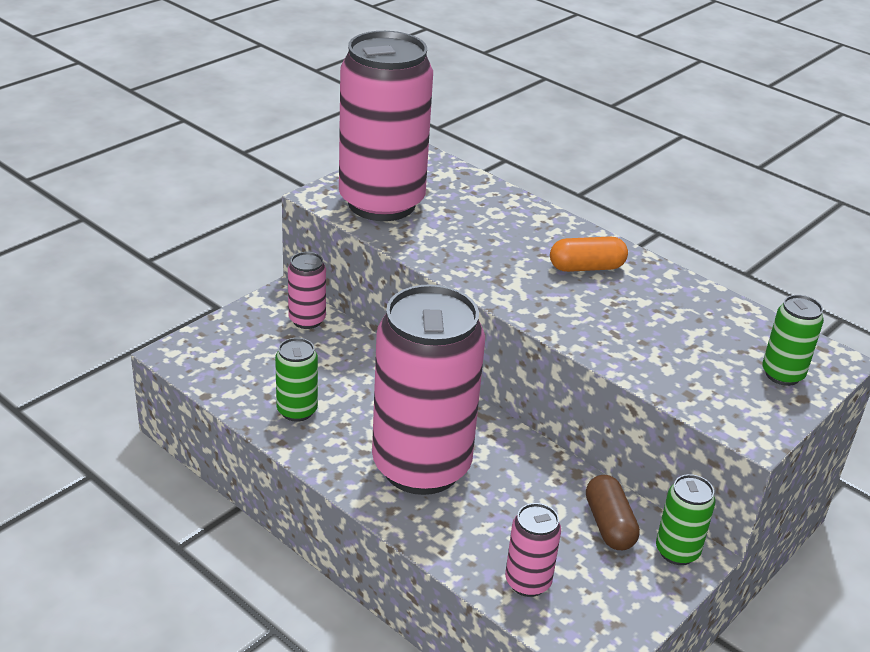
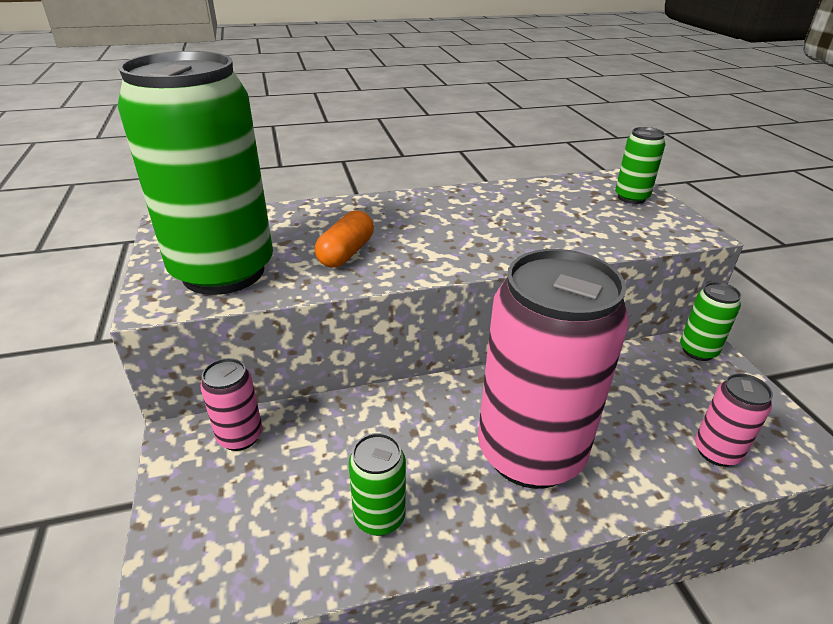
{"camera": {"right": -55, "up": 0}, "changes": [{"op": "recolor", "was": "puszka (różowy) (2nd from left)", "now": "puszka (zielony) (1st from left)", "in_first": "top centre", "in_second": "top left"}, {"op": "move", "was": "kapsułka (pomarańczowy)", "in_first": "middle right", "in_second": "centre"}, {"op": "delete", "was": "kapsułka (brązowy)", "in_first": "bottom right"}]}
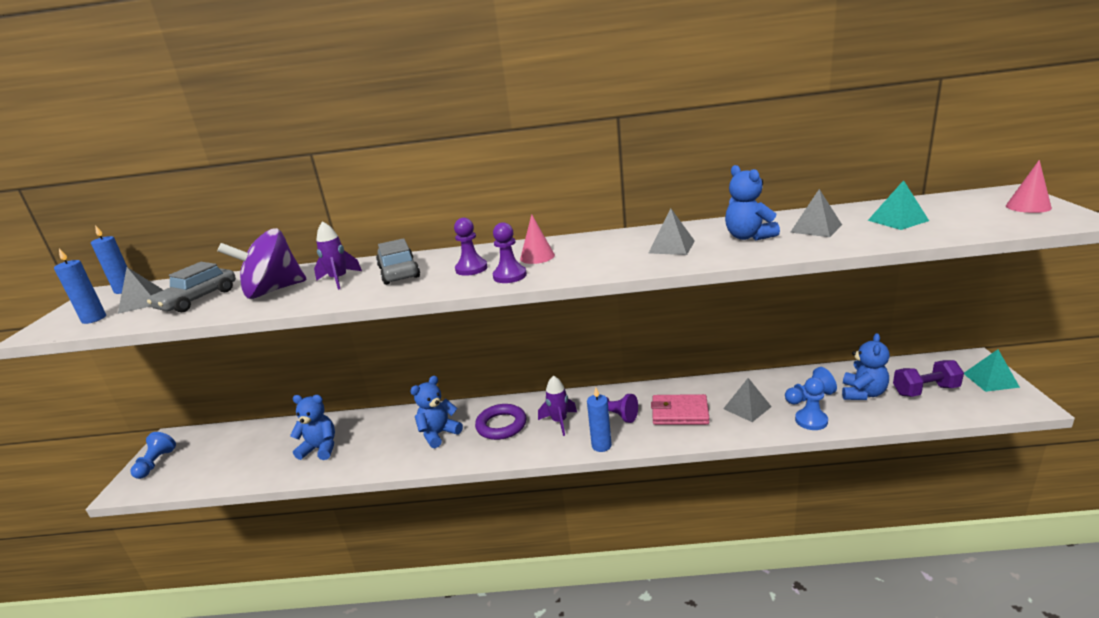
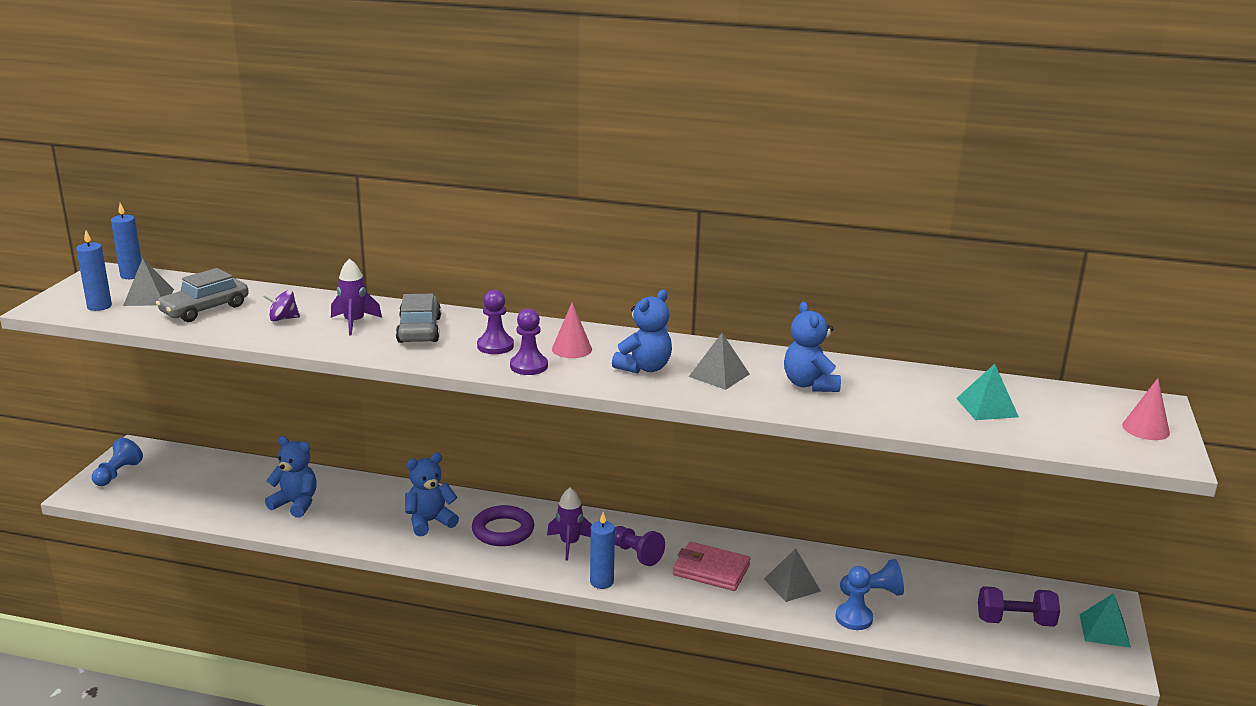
{"camera": {"right": 10, "up": 0}, "changes": [{"op": "resize", "was": "bączek (fioletowy)", "in_first": "middle left", "in_second": "middle left", "ratio": 0.44}, {"op": "move", "was": "miś (niebieski) (4th from left in the first image)", "now": "miś (niebieski) (3rd from left)", "in_first": "middle right", "in_second": "centre"}, {"op": "delete", "was": "piramida (szary) (4th from left)", "in_first": "middle right"}]}
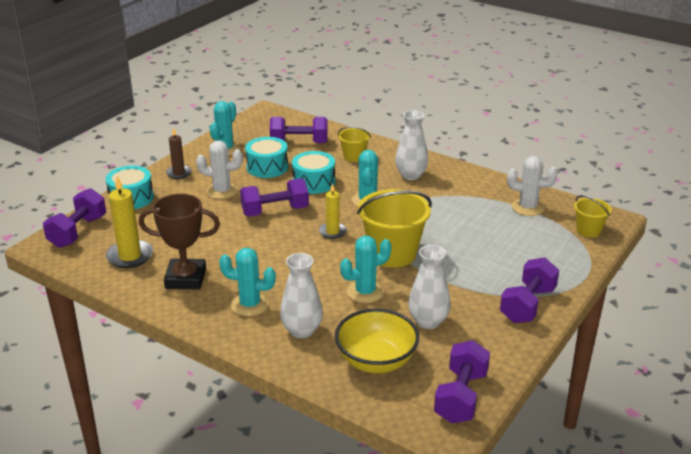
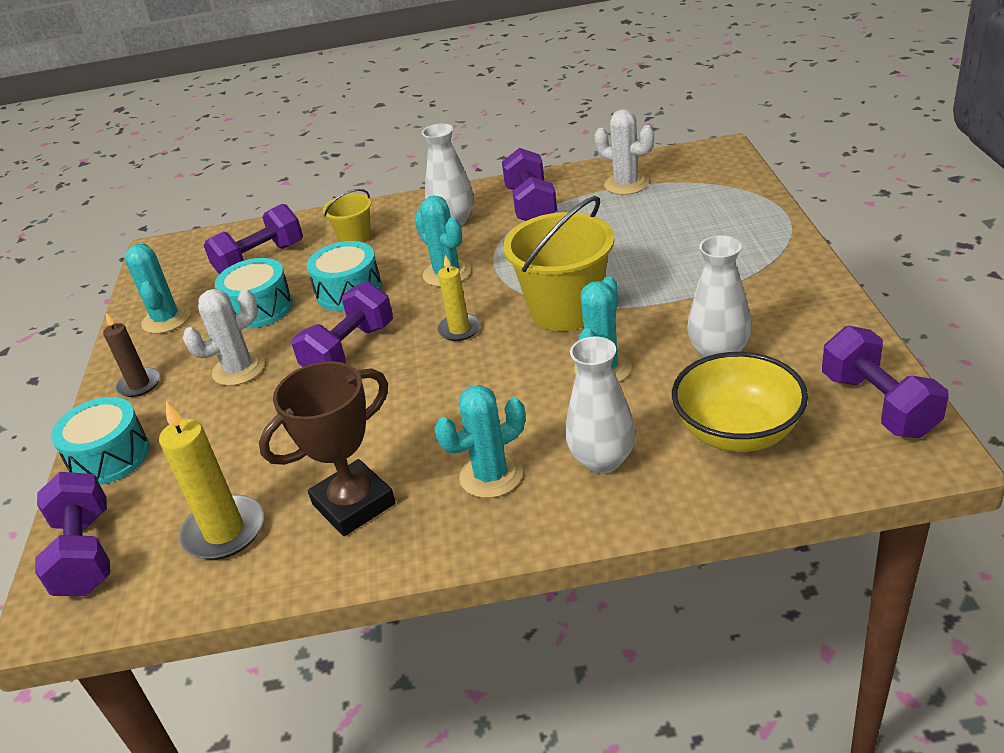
{"camera": {"right": -35, "up": 5}, "changes": [{"op": "move", "was": "hantel (fioletowy) (5th from left in the first image)", "now": "hantel (fioletowy) (4th from left)", "in_first": "middle right", "in_second": "top centre"}, {"op": "rotate", "was": "kaktus (biały) (2nd from left)", "in_first": "middle right", "in_second": "top centre", "clockwise": 60}, {"op": "delete", "was": "wiadro (żółty) (3rd from left)", "in_first": "middle right"}]}
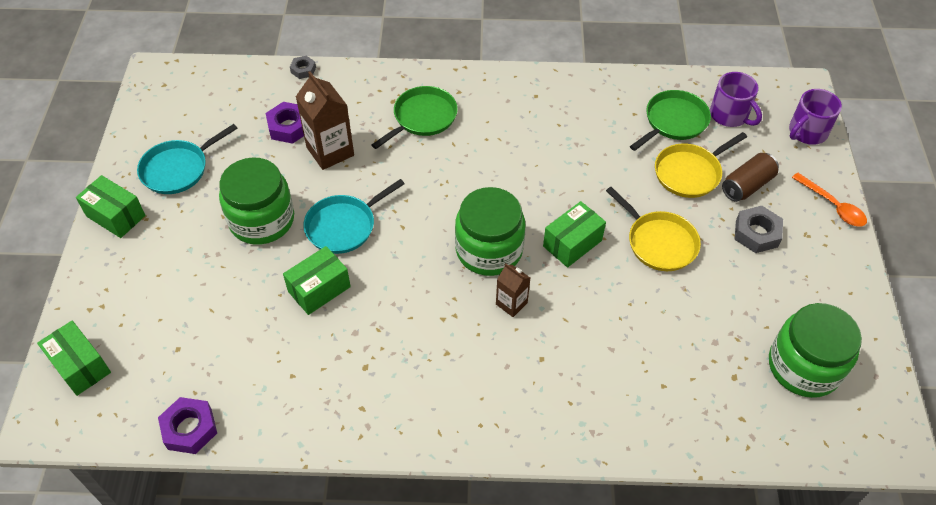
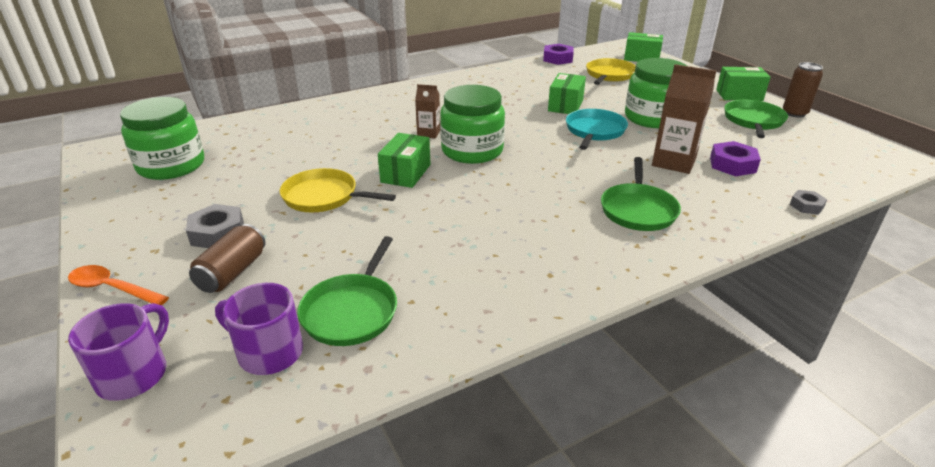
{"camera": {"right": 150, "up": -20}, "changes": [{"op": "move", "was": "patelnia (żółty) (2nd from left)", "in_first": "top right", "in_second": "top centre"}, {"op": "recolor", "was": "patelnia (turkusowy) (1st from left)", "now": "patelnia (zielony) (3rd from left)", "in_first": "top left", "in_second": "top right"}, {"op": "insert", "now": "puszka (brązowy) (2nd from left)", "in_second": "top right"}]}
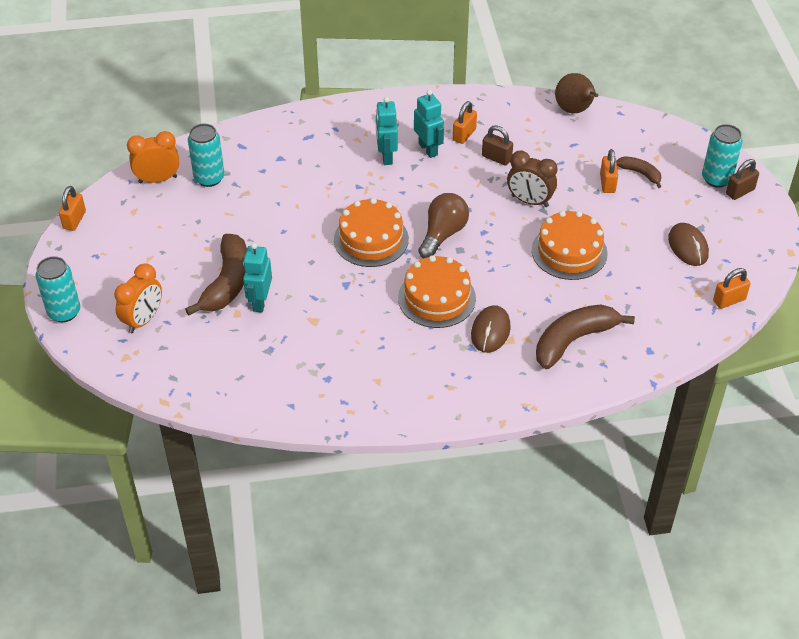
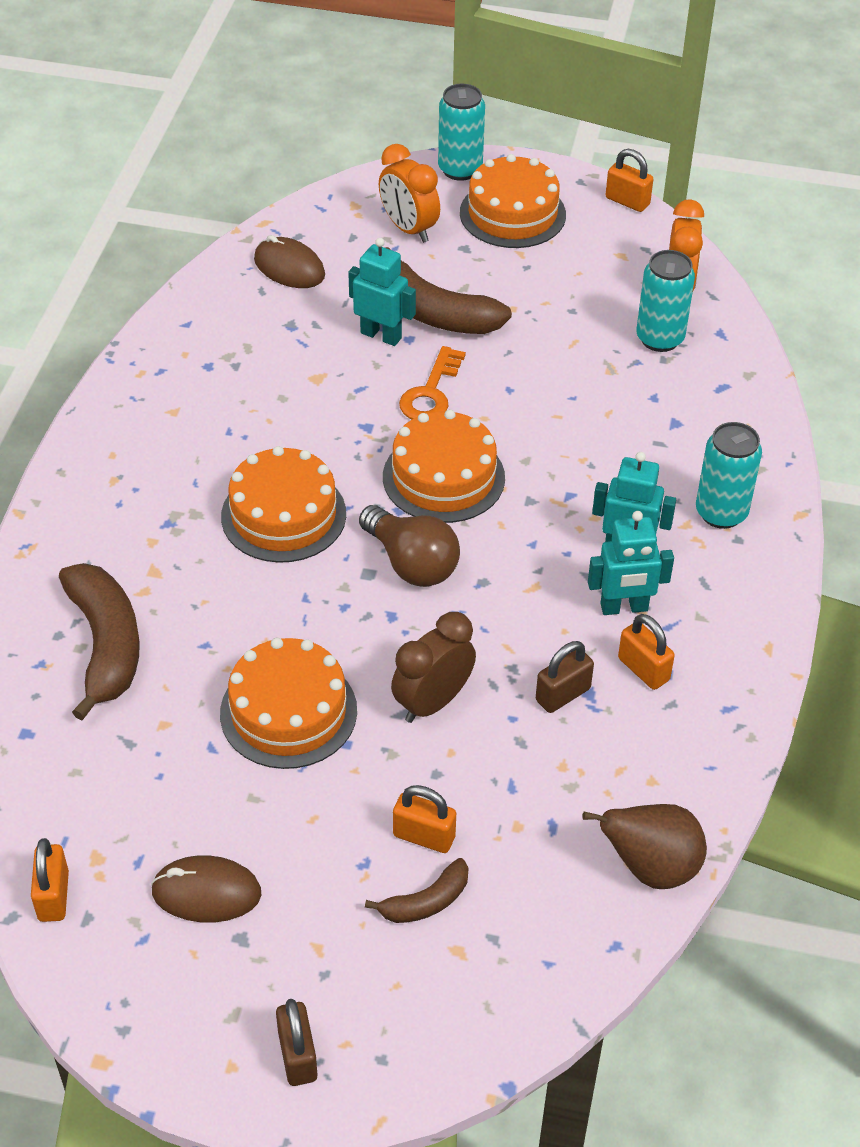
{"camera": {"right": 110, "up": 0}, "changes": [{"op": "move", "was": "myszka (brązowy) (1st from left in the first image)", "now": "myszka (brązowy) (2nd from left)", "in_first": "centre", "in_second": "top centre"}, {"op": "insert", "now": "klucz (pomarańczowy)", "in_second": "top centre"}, {"op": "insert", "now": "tort (pomarańczowy) (4th from left)", "in_second": "top centre"}, {"op": "move", "was": "puszka (turkusowy) (3rd from left)", "in_first": "top right", "in_second": "middle right"}]}
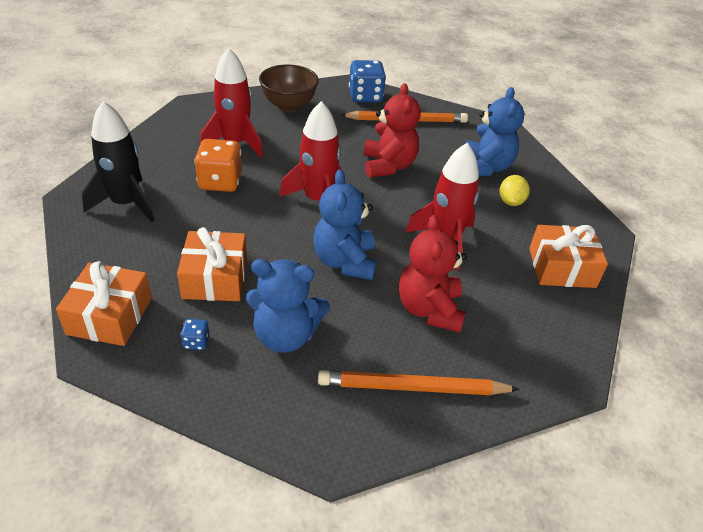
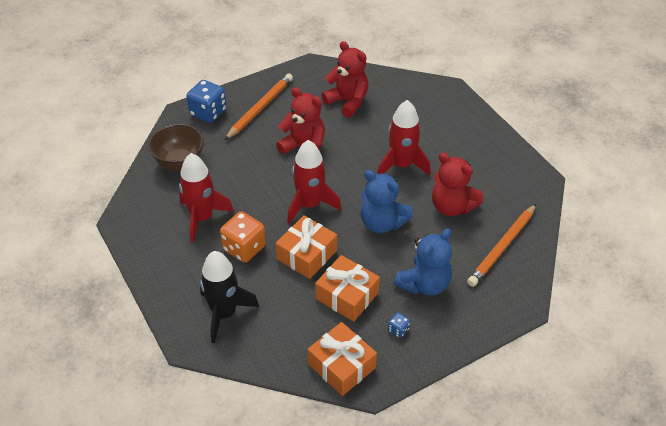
{"camera": {"right": -50, "up": 5}, "changes": [{"op": "move", "was": "prezent (pomarańczowy) (3rd from left in the first image)", "now": "prezent (pomarańczowy) (1st from left)", "in_first": "middle right", "in_second": "centre"}, {"op": "recolor", "was": "miś (niebieski) (3rd from left)", "now": "miś (czerwony) (2nd from left)", "in_first": "top right", "in_second": "top centre"}, {"op": "delete", "was": "cytryna (żółty)", "in_first": "middle right"}]}
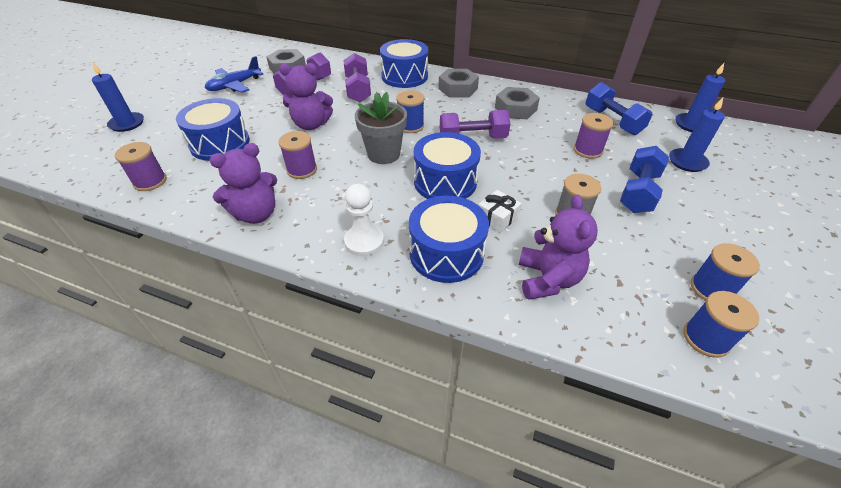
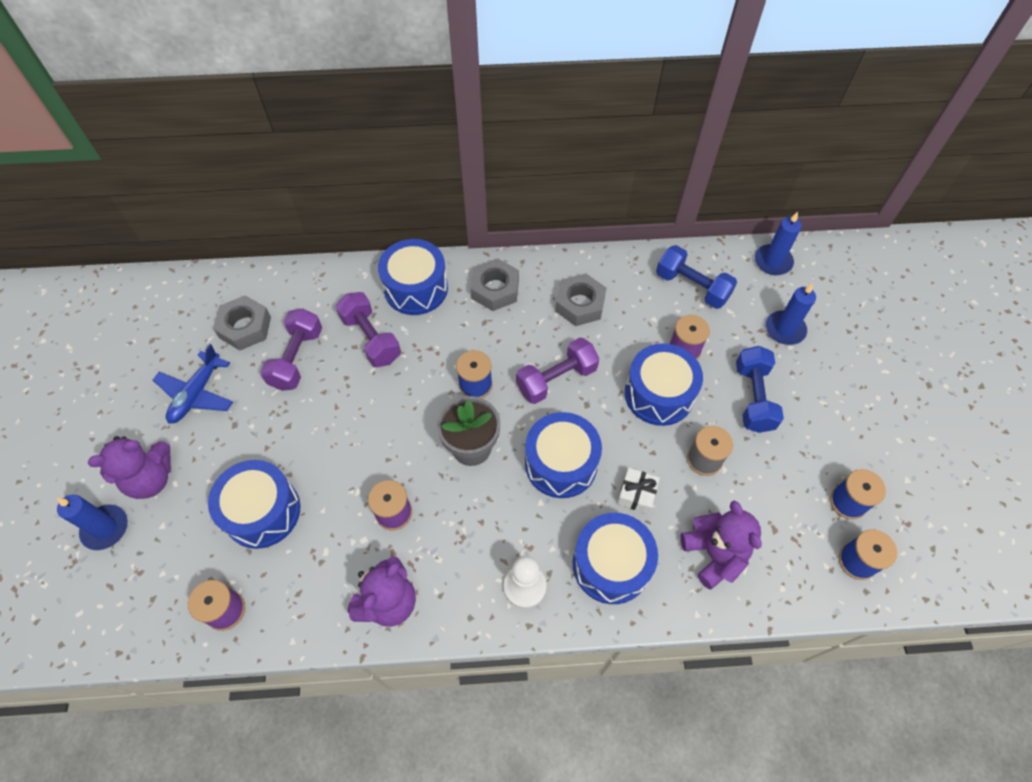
{"camera": {"right": -25, "up": 15}, "changes": [{"op": "move", "was": "miś (fioletowy) (2nd from left in the first image)", "now": "miś (fioletowy) (1st from left)", "in_first": "top centre", "in_second": "middle left"}, {"op": "insert", "now": "bęben (niebieski) (5th from left)", "in_second": "centre"}]}
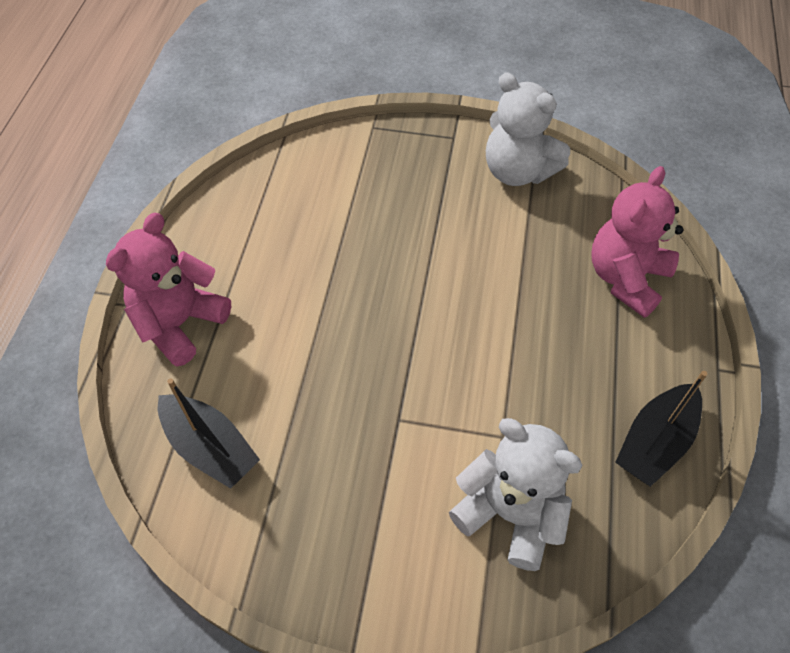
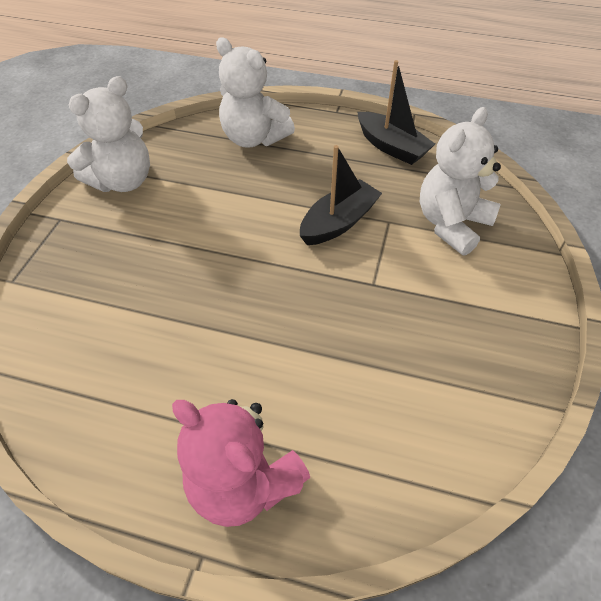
{"camera": {"right": -85, "up": -5}, "changes": [{"op": "recolor", "was": "miś (różowy) (2nd from left)", "now": "miś (biały) (2nd from left)", "in_first": "middle right", "in_second": "top centre"}, {"op": "move", "was": "łódka (czarny) (1st from left)", "in_first": "middle left", "in_second": "top centre"}]}
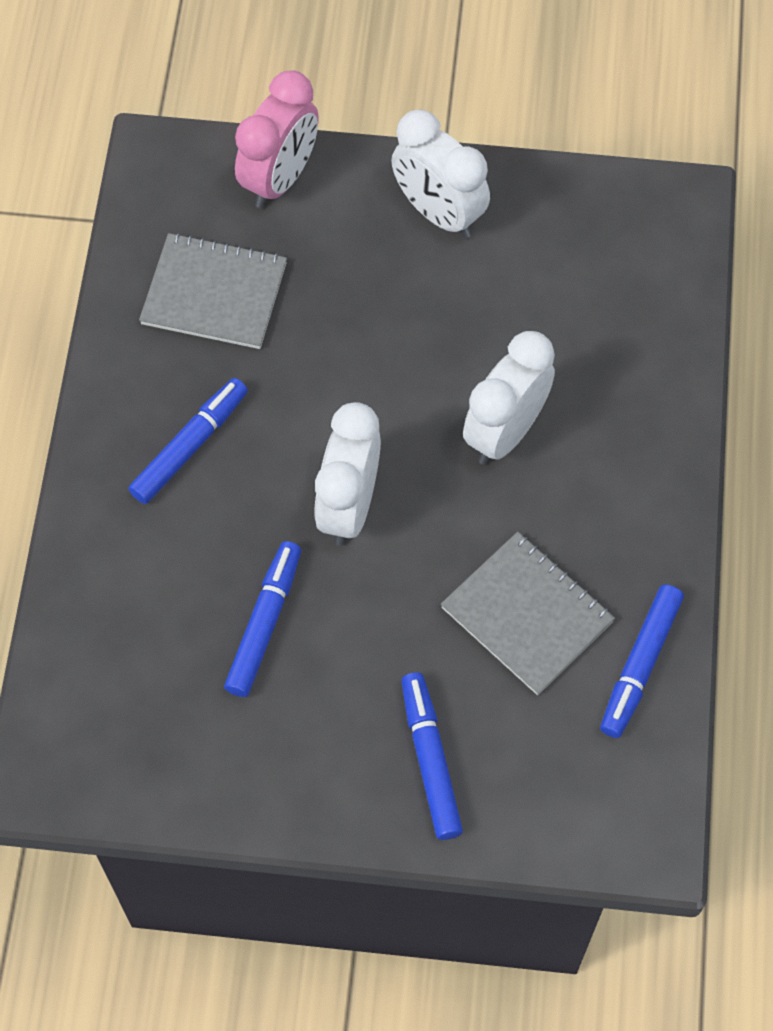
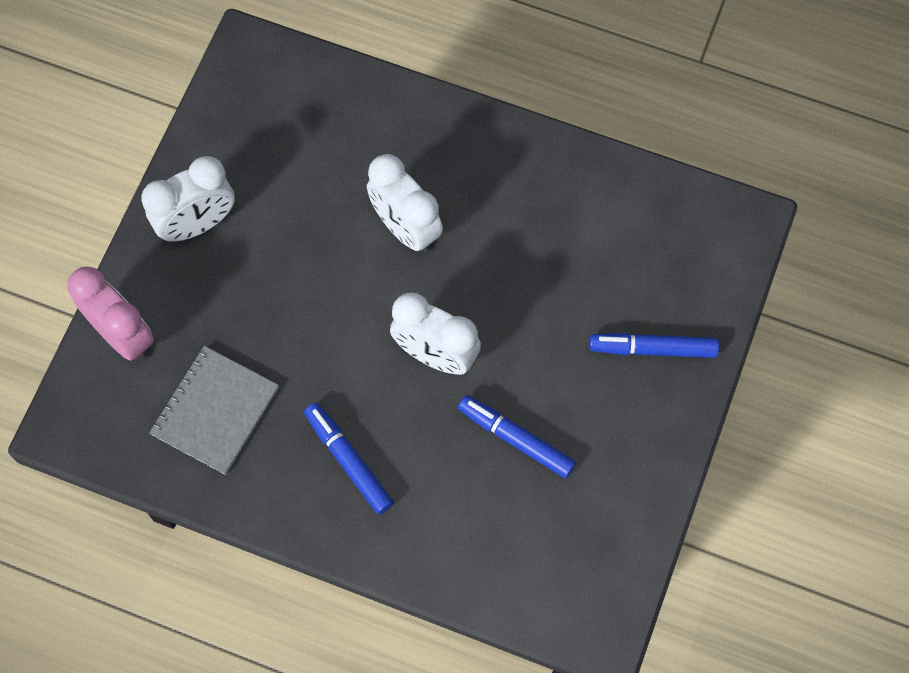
{"camera": {"right": -75, "up": 5}, "changes": [{"op": "delete", "was": "zeszyt (szary) (2nd from left)", "in_first": "middle right"}, {"op": "delete", "was": "flamaster (niebieski) (4th from left)", "in_first": "middle right"}]}
